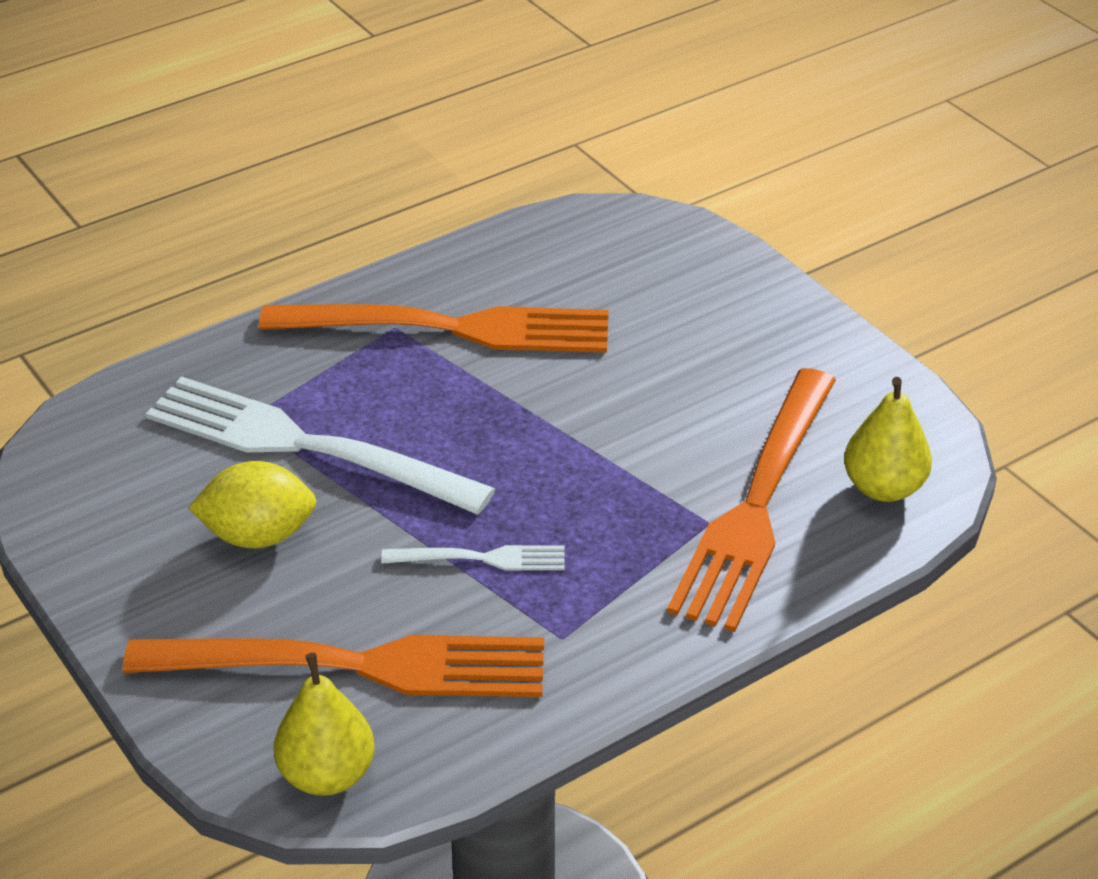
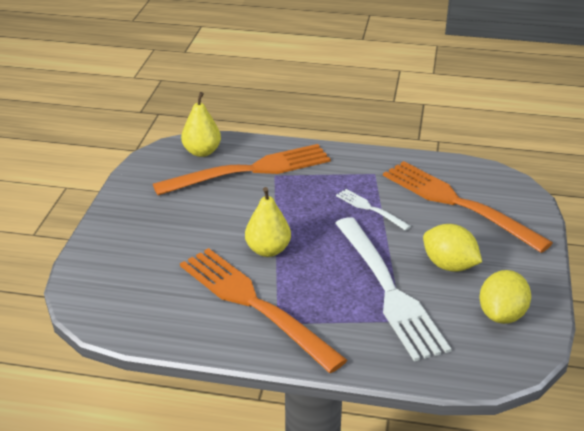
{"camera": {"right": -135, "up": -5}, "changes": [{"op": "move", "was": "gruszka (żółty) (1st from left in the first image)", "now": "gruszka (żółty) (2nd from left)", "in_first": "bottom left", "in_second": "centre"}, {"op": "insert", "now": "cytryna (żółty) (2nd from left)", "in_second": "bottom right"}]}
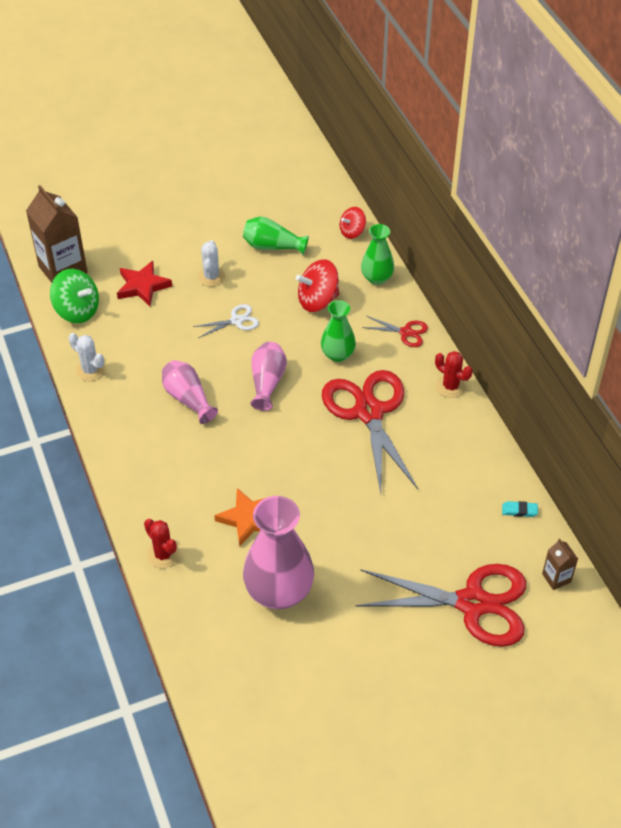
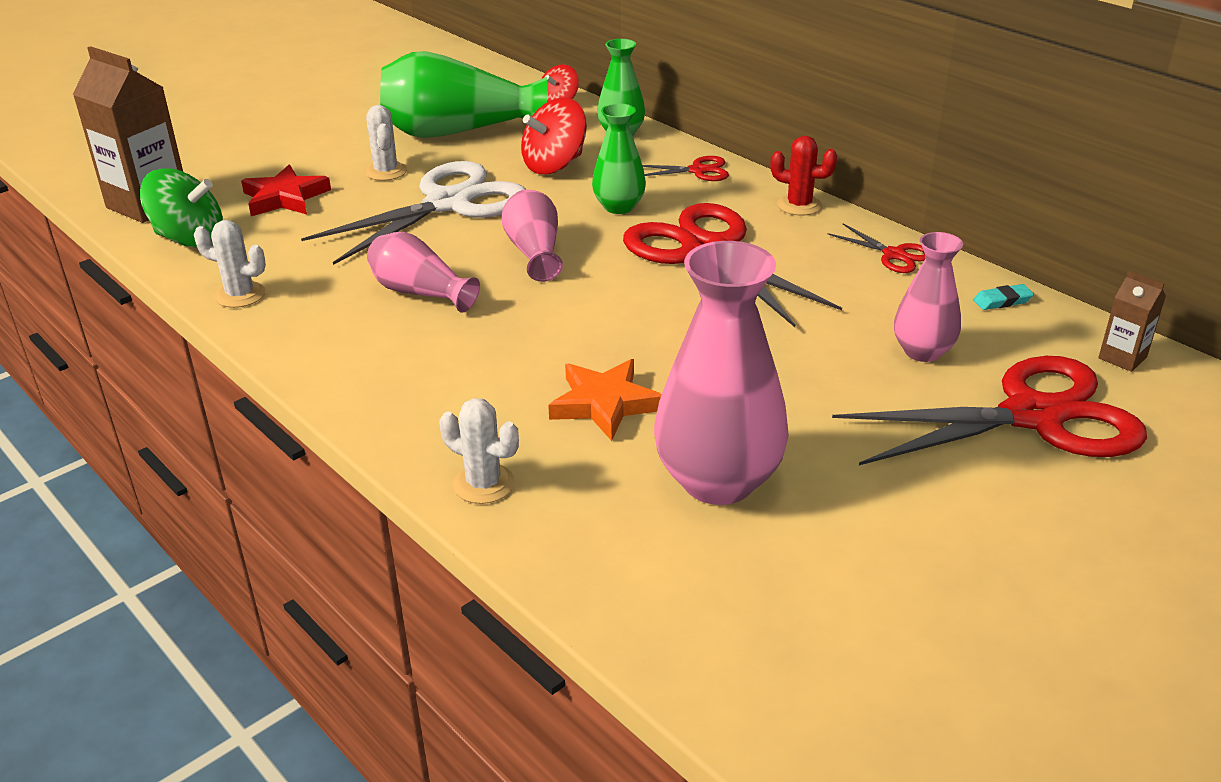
{"camera": {"right": -20, "up": -15}, "changes": [{"op": "resize", "was": "nożyczki (biały)", "in_first": "centre", "in_second": "top centre", "ratio": 2.26}, {"op": "resize", "was": "wazon (zielony) (1st from left)", "in_first": "top centre", "in_second": "top centre", "ratio": 1.75}, {"op": "recolor", "was": "kaktus (czerwony) (1st from left)", "now": "kaktus (biały) (3rd from left)", "in_first": "middle left", "in_second": "centre"}, {"op": "insert", "now": "nożyczki (czerwony) (3rd from left)", "in_second": "top right"}, {"op": "insert", "now": "wazon (różowy) (4th from left)", "in_second": "middle right"}]}
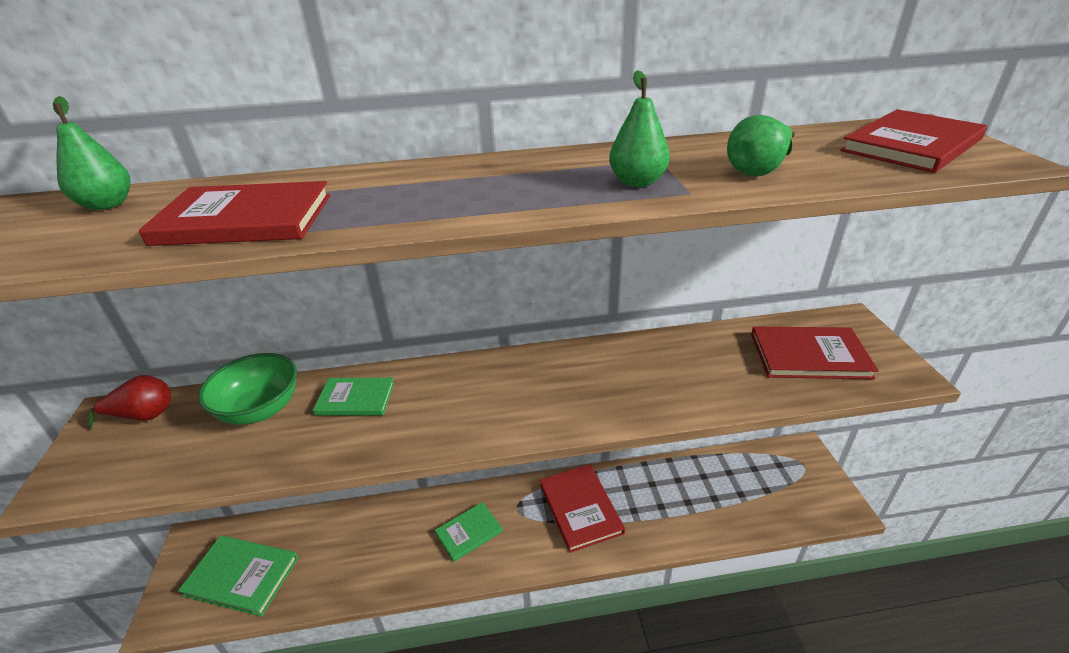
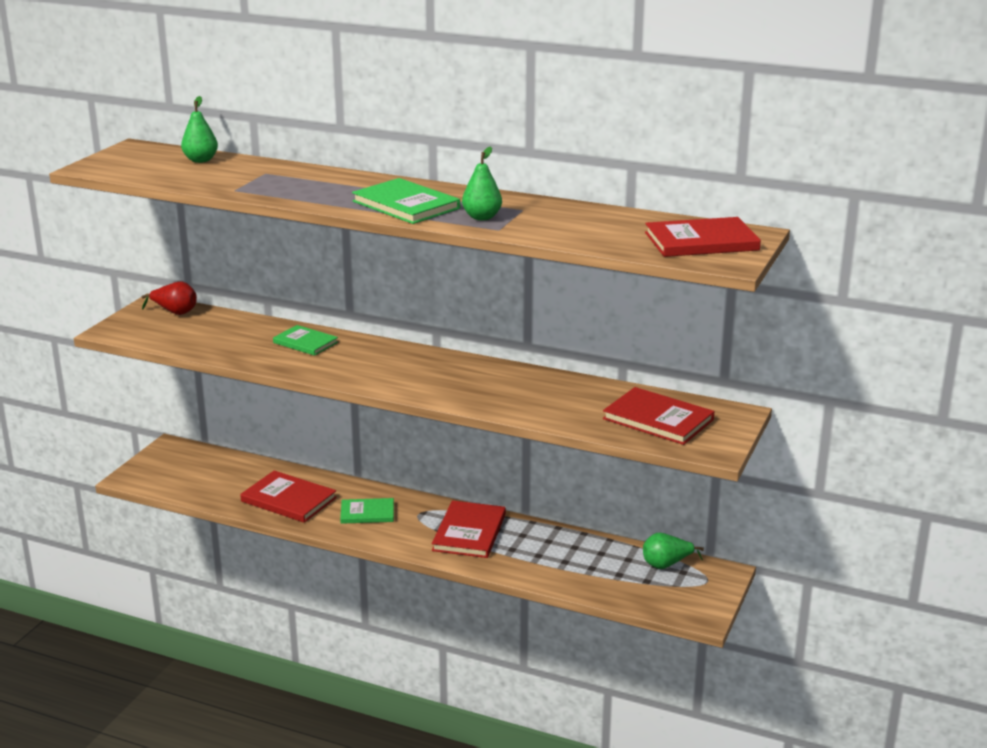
{"camera": {"right": 30, "up": -10}, "changes": [{"op": "move", "was": "książka (czerwony) (1st from left)", "in_first": "top left", "in_second": "middle left"}, {"op": "move", "was": "książka (zielony) (1st from left in the first image)", "now": "książka (zielony) (3rd from left)", "in_first": "bottom left", "in_second": "top centre"}, {"op": "move", "was": "gruszka (zielony) (3rd from left)", "in_first": "top right", "in_second": "bottom right"}, {"op": "delete", "was": "miska (zielony)", "in_first": "middle left"}]}
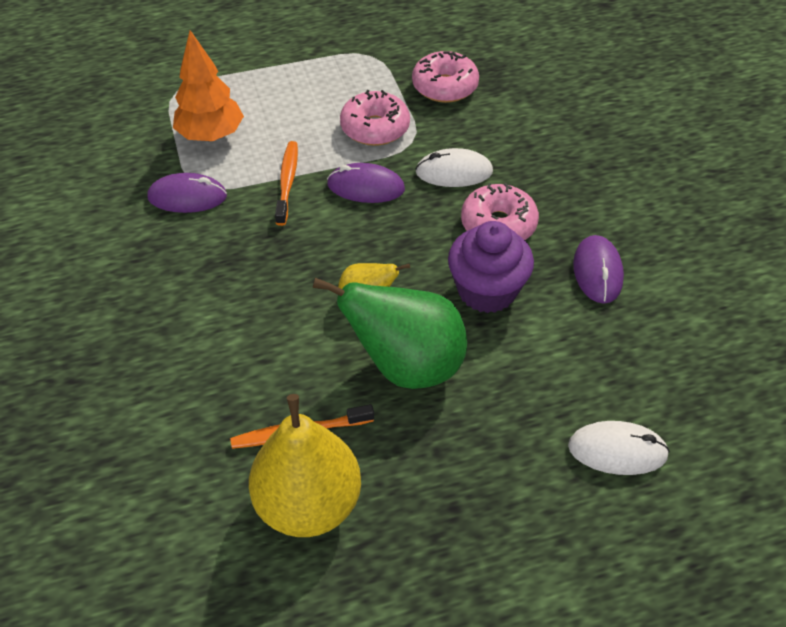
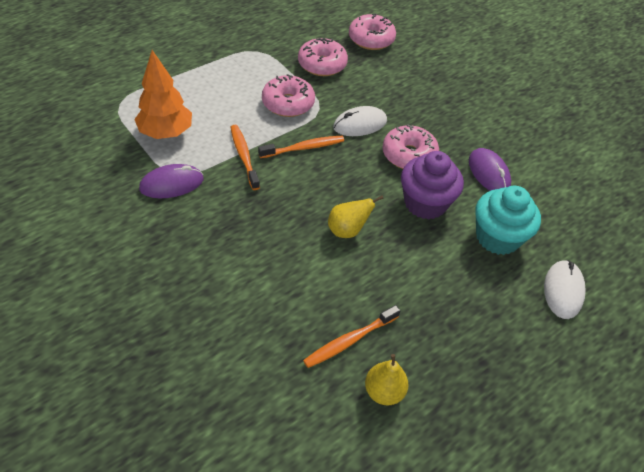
{"camera": {"right": -25, "up": 0}, "changes": [{"op": "replace", "was": "myszka (fioletowy) (2nd from left)", "now": "szczoteczka do zębów (pomarańczowy) (2nd from left)", "in_first": "top centre", "in_second": "top centre"}, {"op": "insert", "now": "donut (różowy) (3rd from left)", "in_second": "top centre"}, {"op": "resize", "was": "gruszka (żółty) (1st from left in the first image)", "in_first": "bottom centre", "in_second": "bottom centre", "ratio": 0.51}, {"op": "insert", "now": "muffinka (turkusowy)", "in_second": "middle right"}, {"op": "rotate", "was": "myszka (biały) (2nd from left)", "in_first": "bottom right", "in_second": "middle right", "clockwise": -60}, {"op": "delete", "was": "gruszka (zielony)", "in_first": "centre"}]}
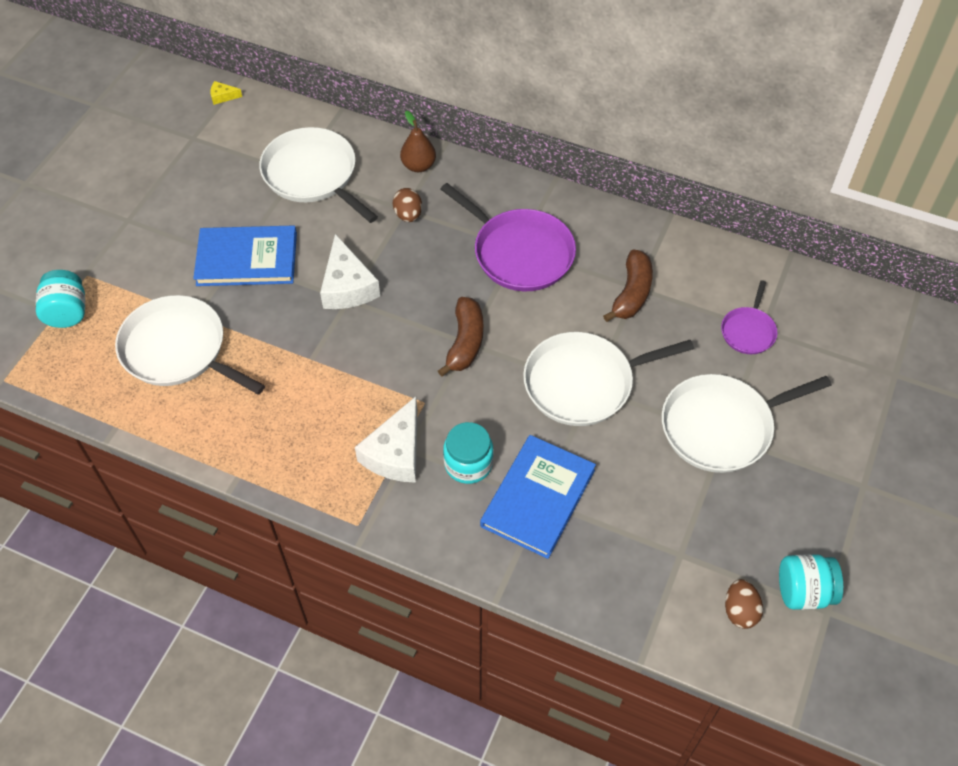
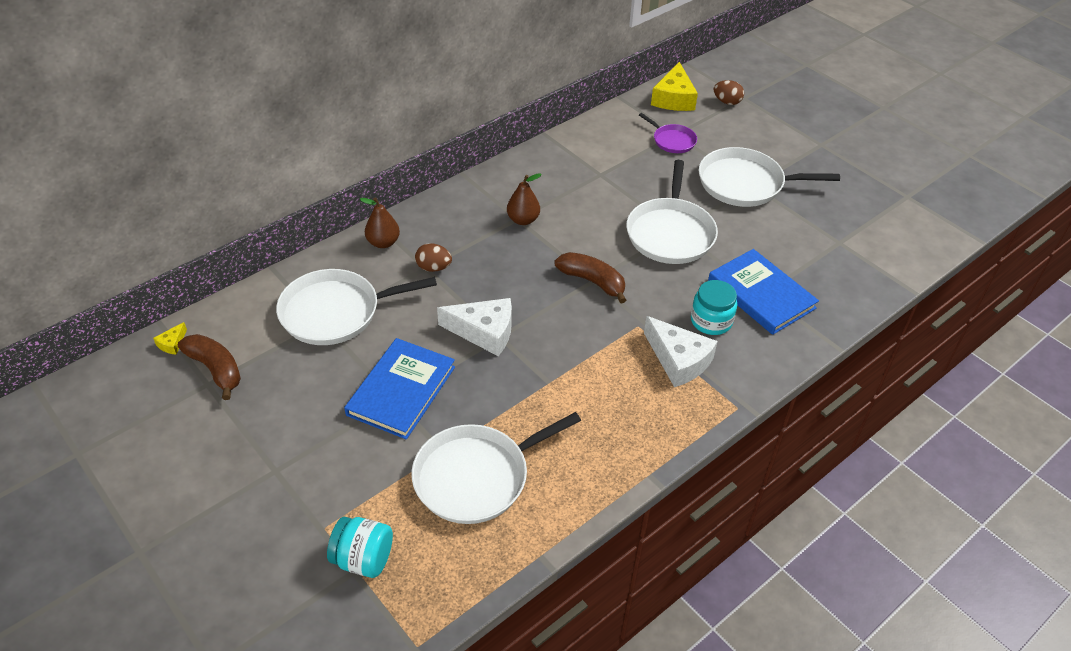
{"camera": {"right": -65, "up": -10}, "changes": [{"op": "move", "was": "banan (brązowy) (2nd from left in the first image)", "now": "banan (brązowy) (1st from left)", "in_first": "centre", "in_second": "middle left"}, {"op": "replace", "was": "patelnia (fioletowy) (1st from left)", "now": "gruszka (brązowy) (2nd from left)", "in_first": "top centre", "in_second": "top centre"}, {"op": "insert", "now": "ser (żółty) (2nd from left)", "in_second": "top centre"}, {"op": "rotate", "was": "patelnia (biały) (4th from left)", "in_first": "middle right", "in_second": "top right", "clockwise": 90}, {"op": "move", "was": "jajko (brązowy) (2nd from left)", "in_first": "bottom right", "in_second": "top right"}, {"op": "delete", "was": "słoik (turkusowy) (3rd from left)", "in_first": "bottom right"}]}
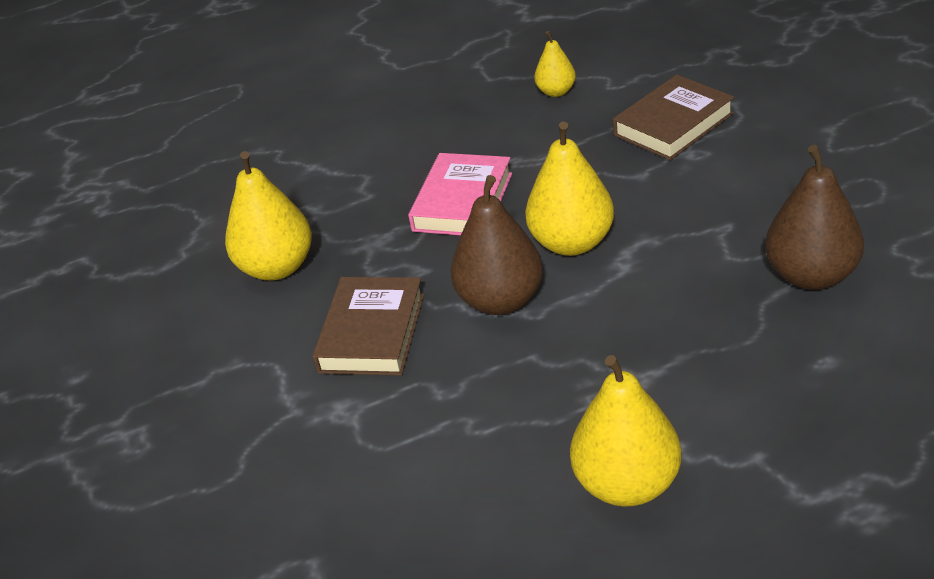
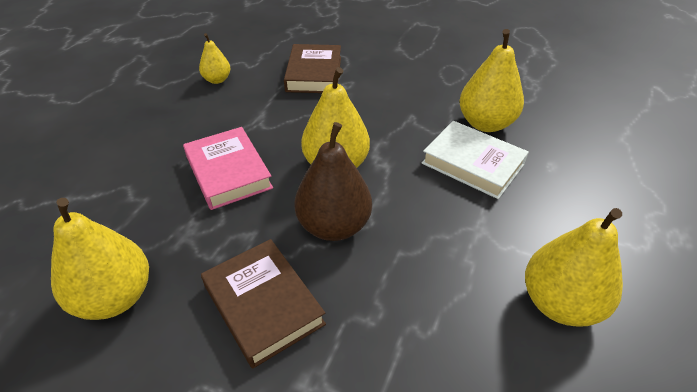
{"camera": {"right": -50, "up": 5}, "changes": [{"op": "insert", "now": "książka (biały)", "in_second": "middle right"}, {"op": "recolor", "was": "gruszka (brązowy) (2nd from left)", "now": "gruszka (żółty) (4th from left)", "in_first": "middle right", "in_second": "top right"}]}
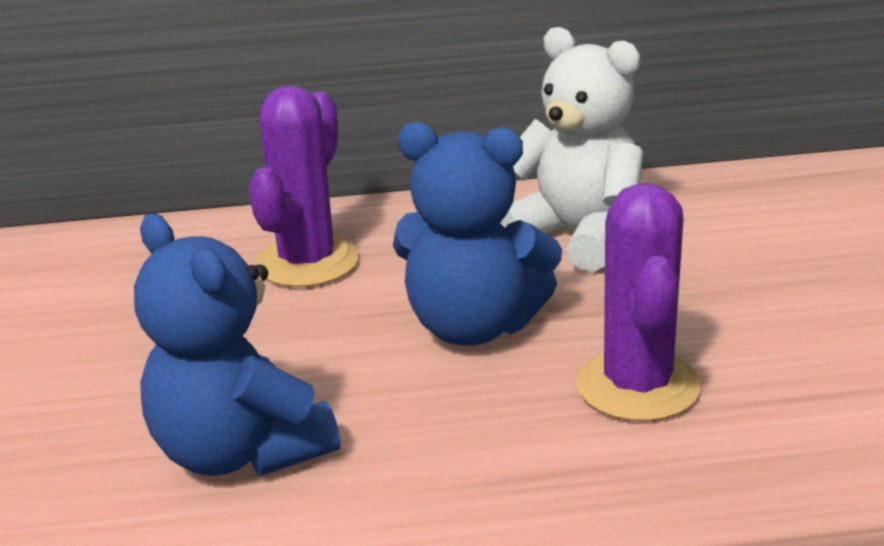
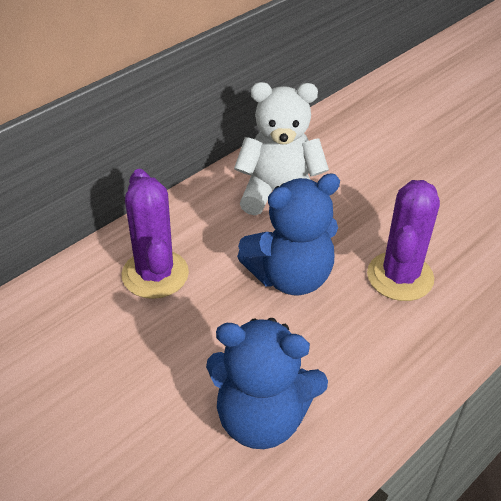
{"camera": {"right": -40, "up": 15}, "changes": [{"op": "rotate", "was": "kaktus (fioletowy) (2nd from left)", "in_first": "middle right", "in_second": "middle right", "clockwise": 60}]}
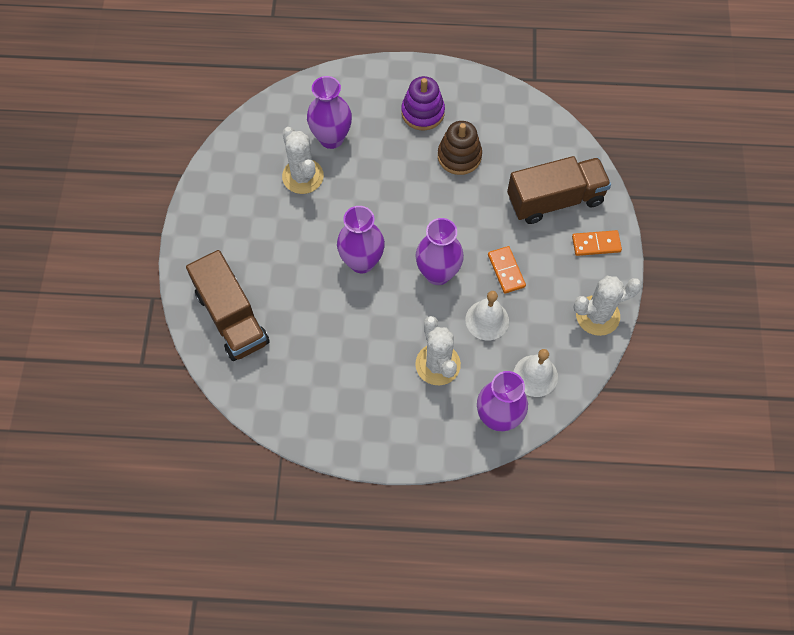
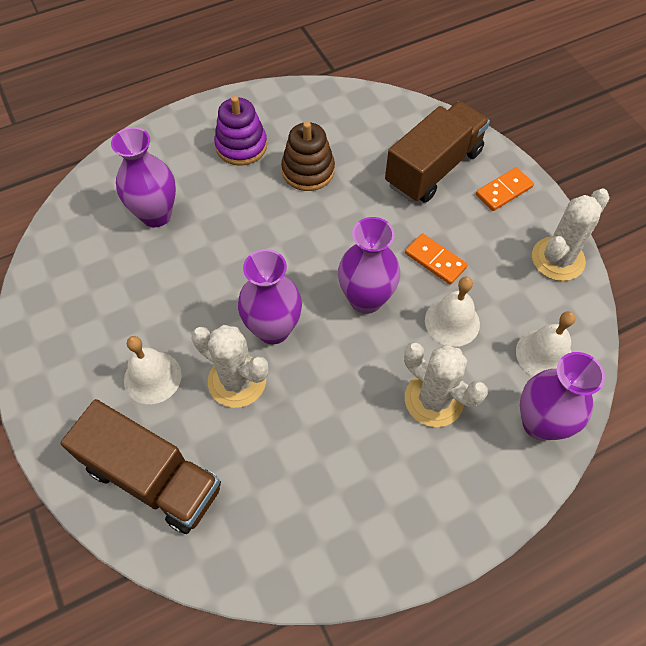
{"camera": {"right": -30, "up": -5}, "changes": [{"op": "insert", "now": "dzwonek (biały) (1st from left)", "in_second": "middle left"}, {"op": "move", "was": "kaktus (biały) (1st from left)", "in_first": "top centre", "in_second": "centre"}]}
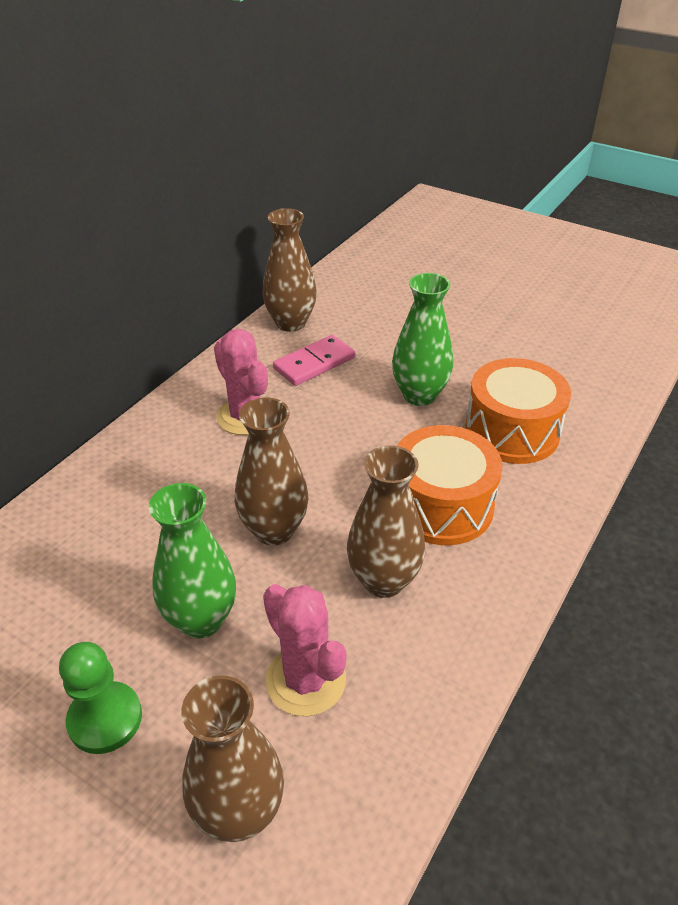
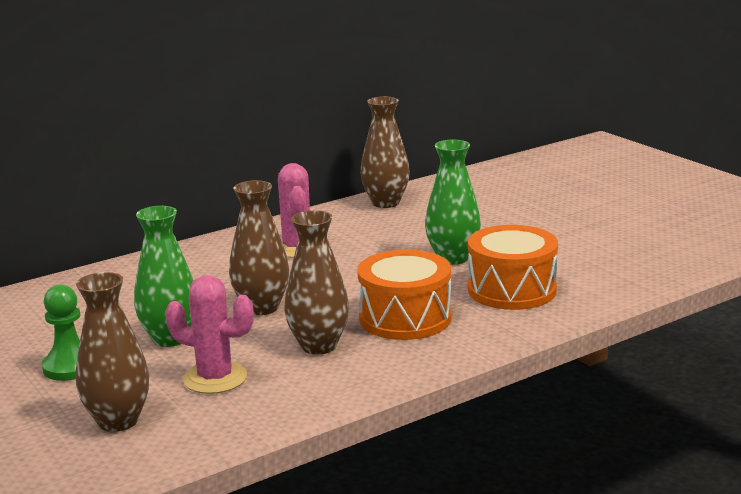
{"camera": {"right": 25, "up": -20}, "changes": [{"op": "rotate", "was": "kaktus (różowy) (2nd from left in the first image)", "in_first": "bottom centre", "in_second": "bottom left", "clockwise": -60}, {"op": "delete", "was": "kostka domina (różowy)", "in_first": "centre"}]}
